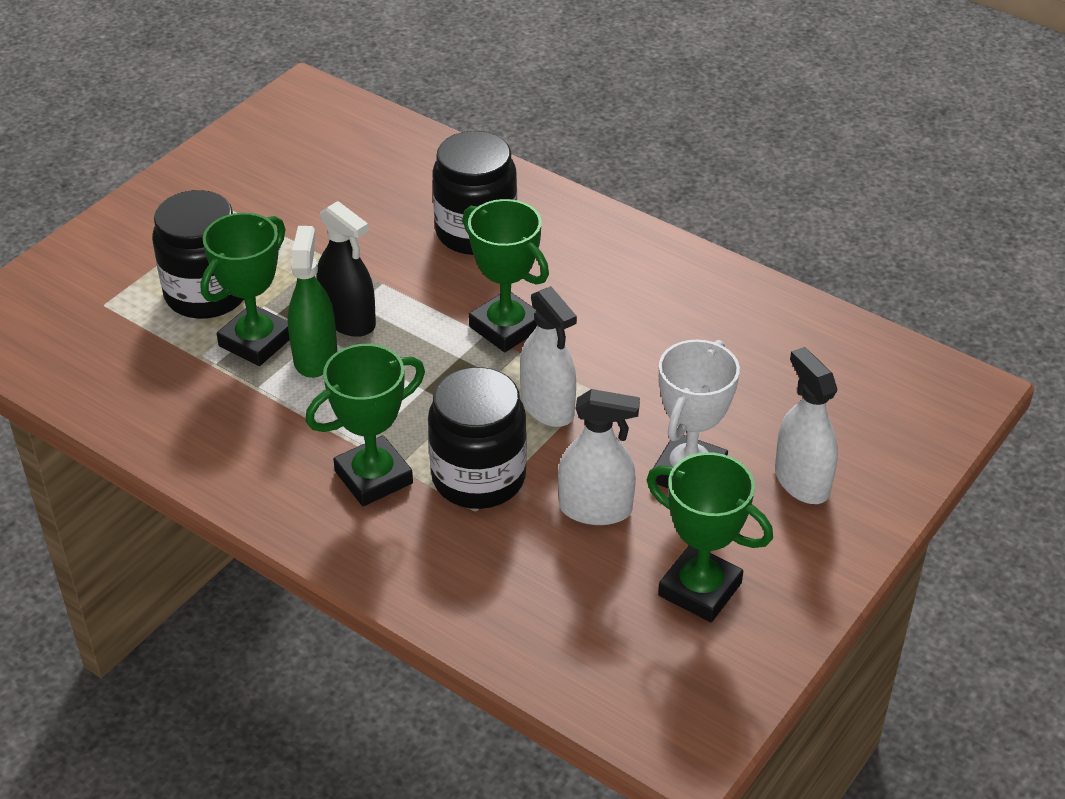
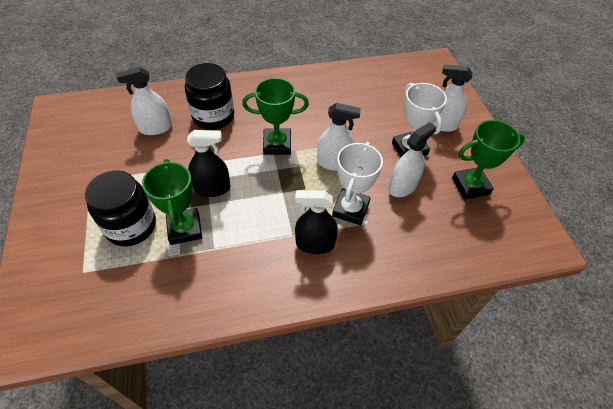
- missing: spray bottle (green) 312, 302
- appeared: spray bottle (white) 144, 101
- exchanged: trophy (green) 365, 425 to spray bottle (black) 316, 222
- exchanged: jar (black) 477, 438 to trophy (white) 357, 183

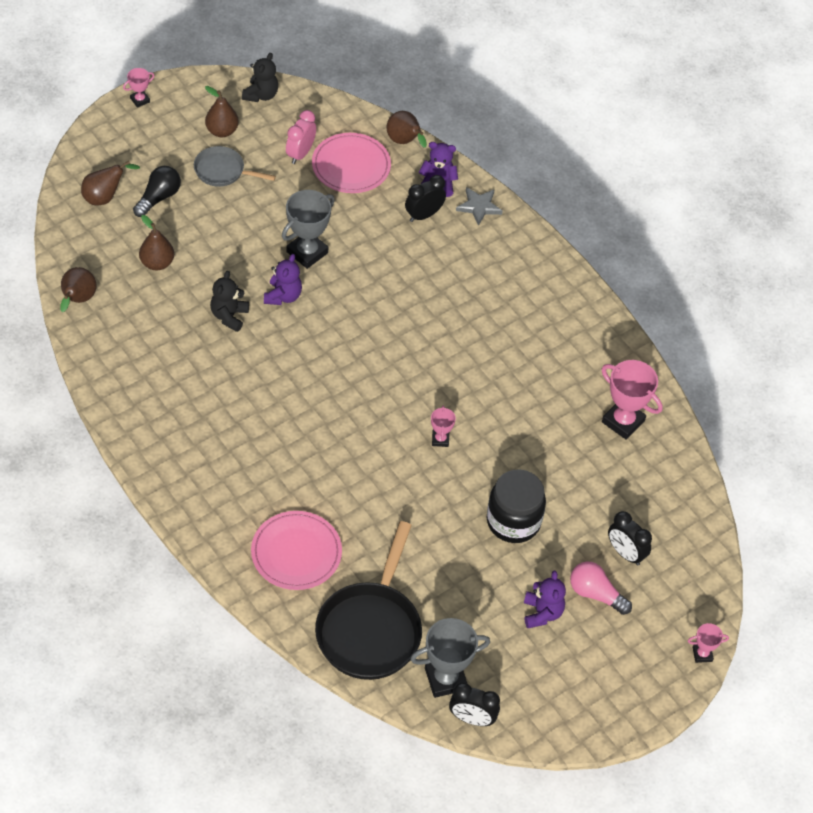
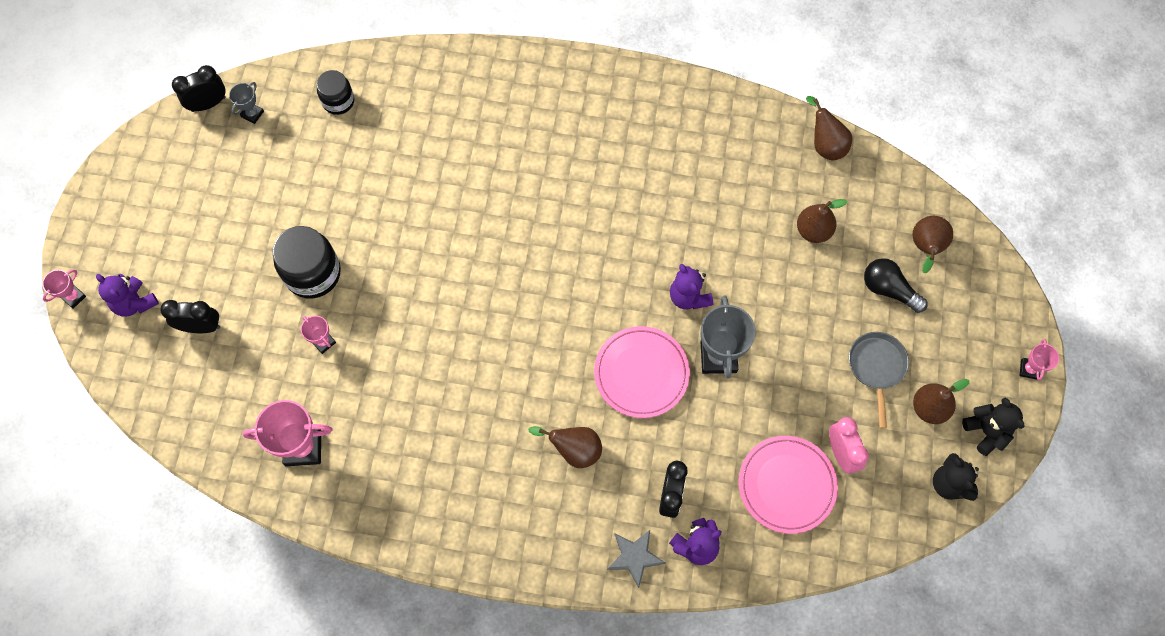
- missing: light bulb (pink) 601, 588
- relocated: teddy bear (black) 229, 301 to 993, 427
- relocated: plate (pink) 296, 550 to 642, 372
- relocated: pear (brown) 407, 129 to 565, 447
- relocated: trophy (pink) 443, 426 to 318, 335
- relocated: teddy bear (purple) 545, 599 to 127, 295
- exchanged: pan (black) 368, 600 to jar (black) 335, 92
- spun: light bulb (black) 157, 191 = 896, 285 135 degrees clockwise
- spun: pan (grey) 235, 166 = 879, 380 60 degrees counterclockwise
- size: trophy (grey) 450, 658 = 246, 103 x0.52

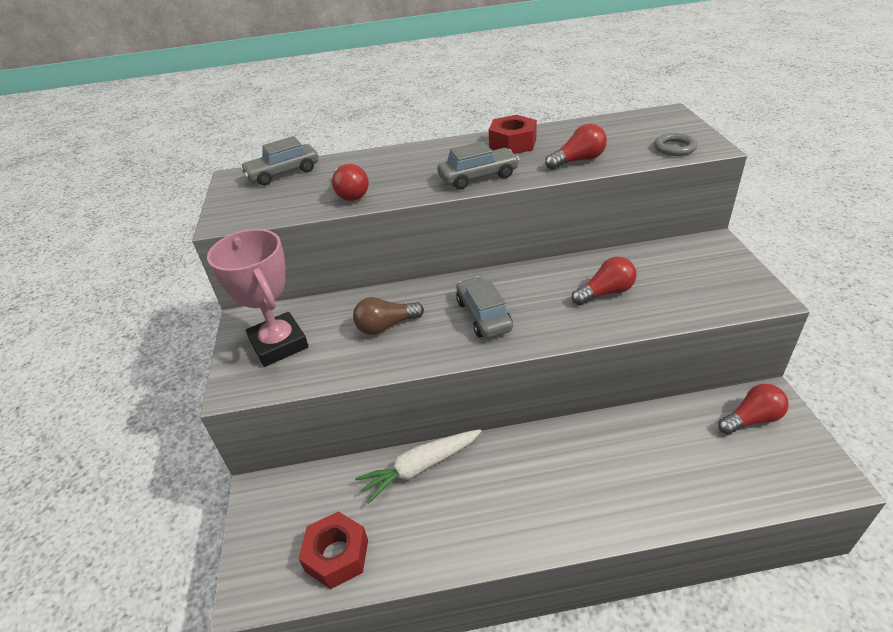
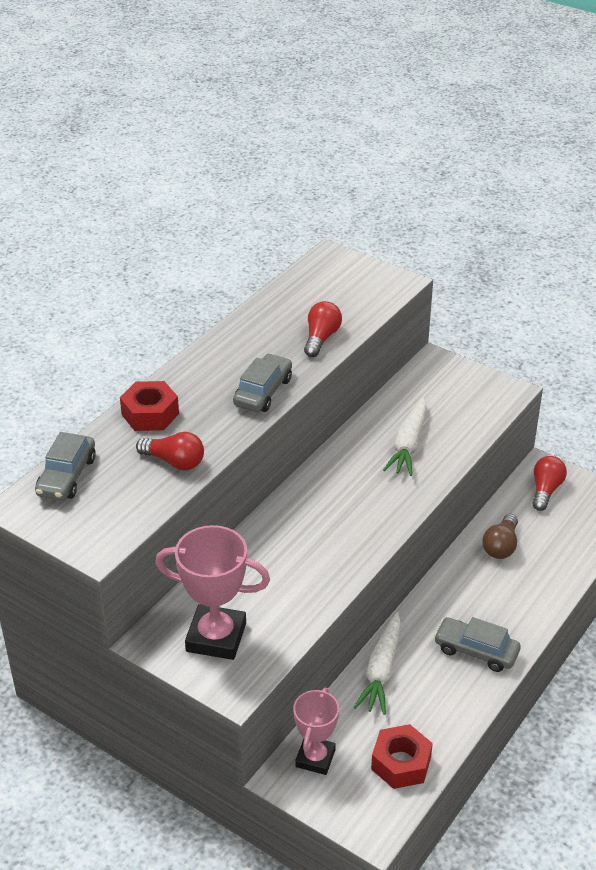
- missing: ring (grey) 675, 144
- appeared: trophy (pink) 316, 731
- relocated: light bulb (brown) 388, 316 to 500, 536
- relocated: car (grey) 484, 307 to 477, 644
- relocated: nut (red) 513, 134 to 149, 406
- exchanged: light bulb (red) 604, 281 to carrot (white) 405, 436

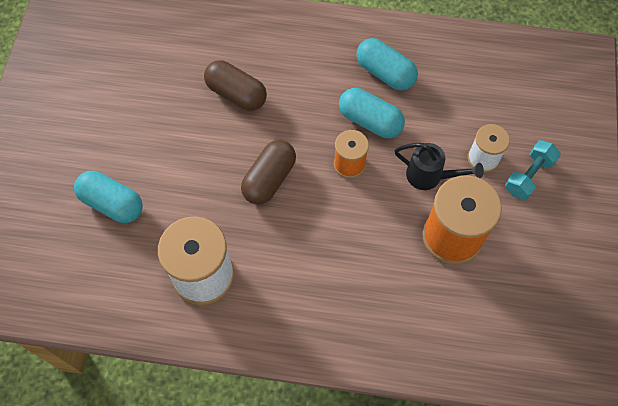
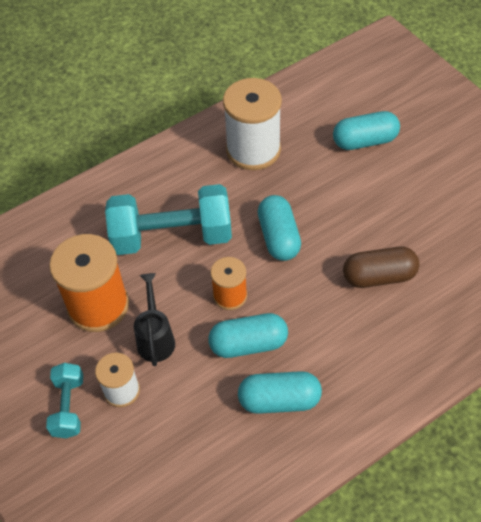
- appeared: dumbbell (turquoise) 168, 219
- colour: capsule (brown) 268, 172 to capsule (turquoise) 279, 228
- spun: watering can (black) 439, 166 = 154, 319 105 degrees clockwise

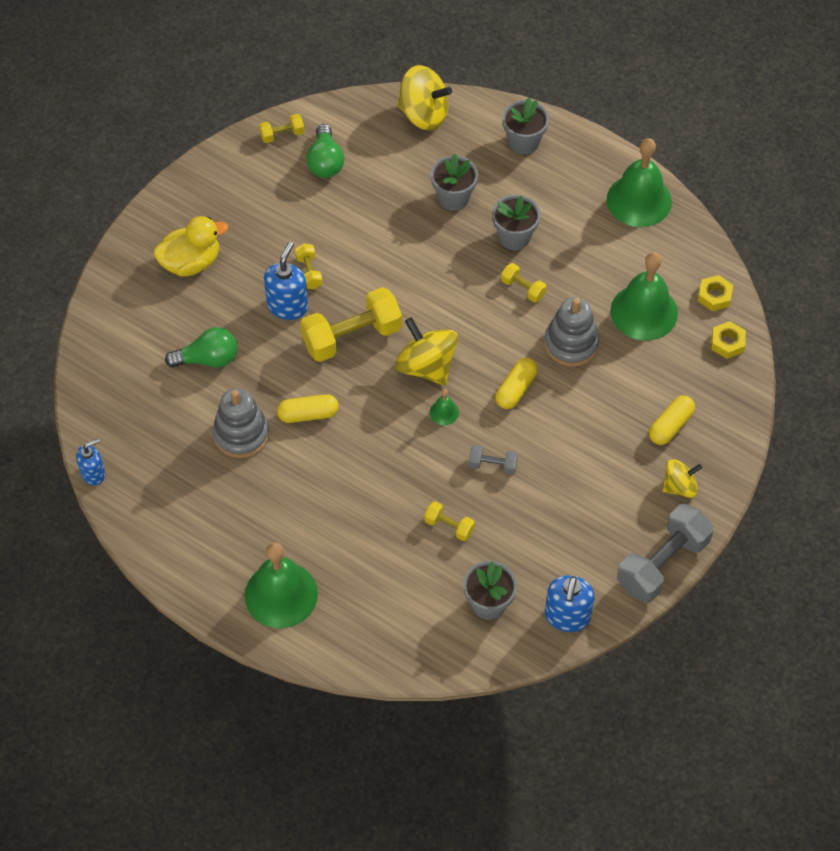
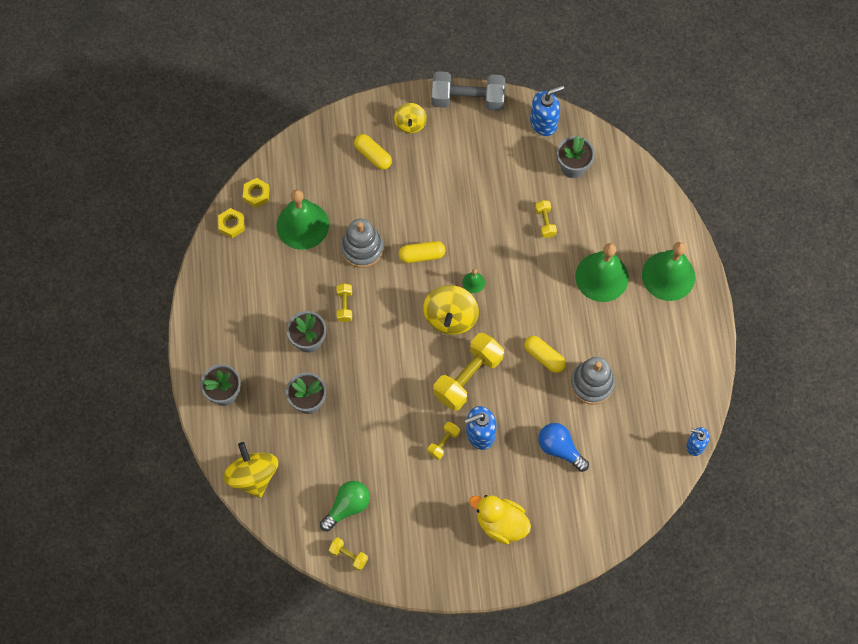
- missing: dumbbell (grey) 493, 460
- relocated: bell (green) 639, 182 to 602, 272
- relocated: nut (yellow) 728, 340 to 231, 223
- colour: light bulb (green) 201, 347 to light bulb (blue) 563, 447
- spun: dumbbell (yellow) 351, 324 = 468, 372 75 degrees counterclockwise
- spun: capsule (yellow) 672, 420 = 373, 152 45 degrees clockwise
- spun: spinning top (yellow) 682, 478 = 410, 118 120 degrees counterclockwise

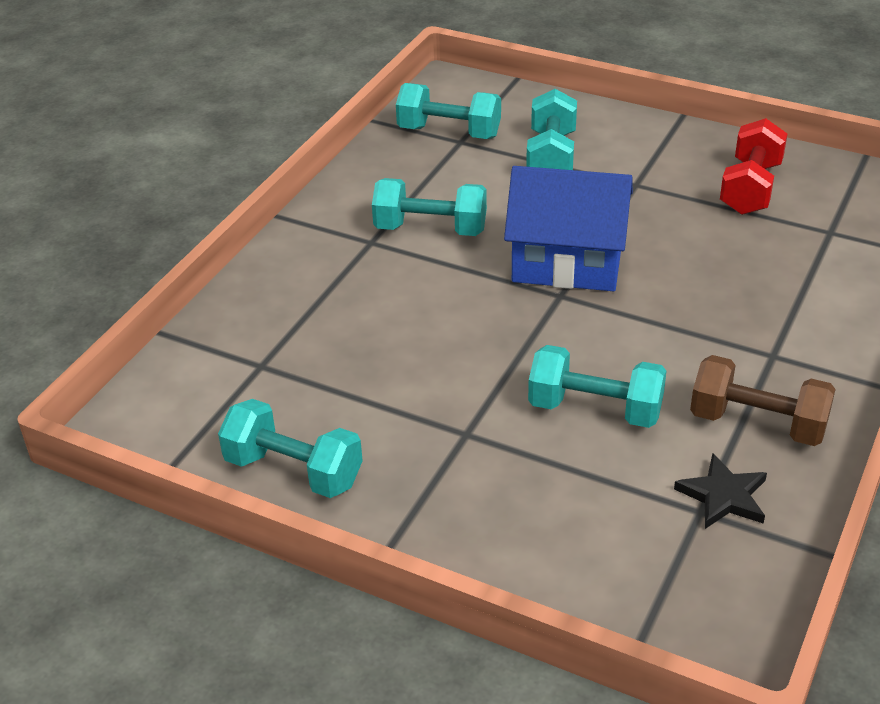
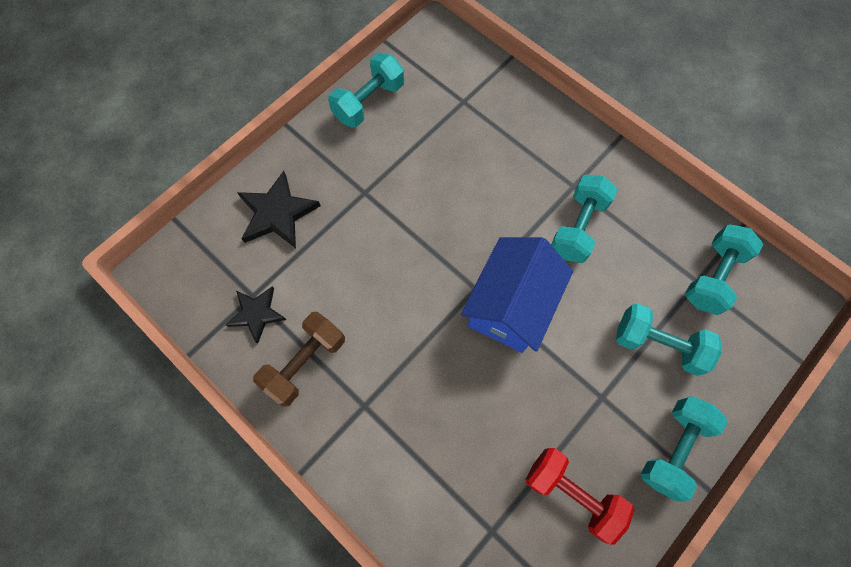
- appeared: star (black) 279, 209
- relocated: dumbbell (turquoise) 597, 386 to 684, 449

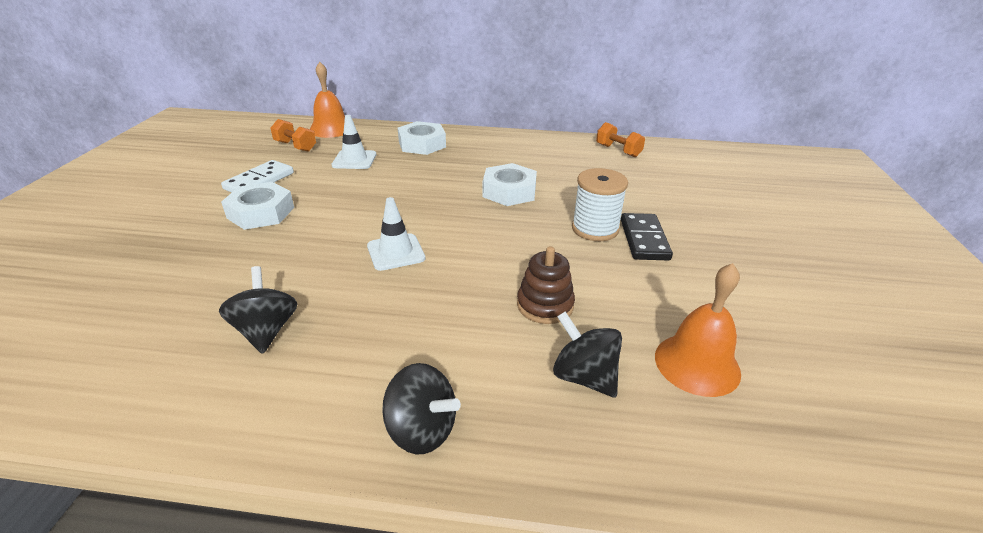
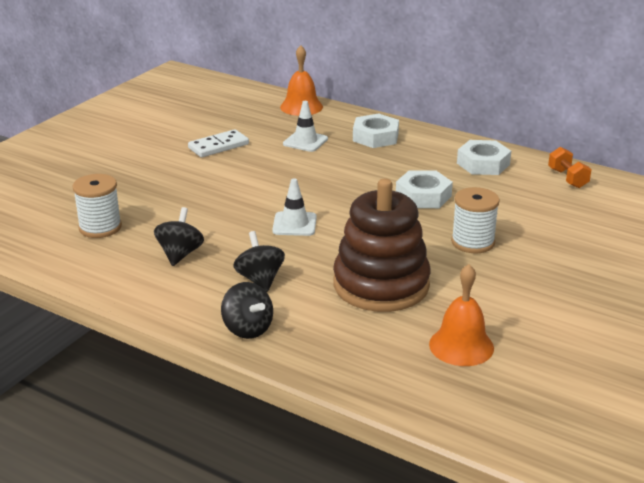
- missing: dumbbell (orange) 293, 135
- missing: domino (black) 647, 236
- appeared: spool (white) 97, 206
- relocated: nut (white) 257, 206 to 484, 157
- relocated: spinning top (black) 587, 354 to 259, 261
- size: stacking toy (brown) 546, 285 = 382, 245 x2.10

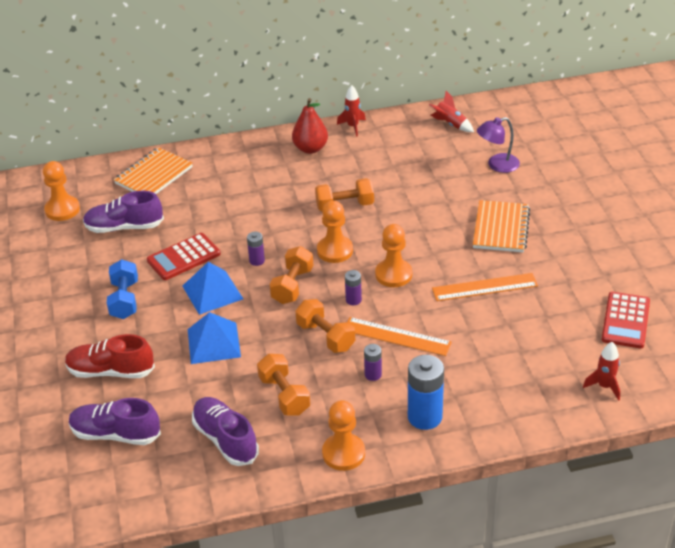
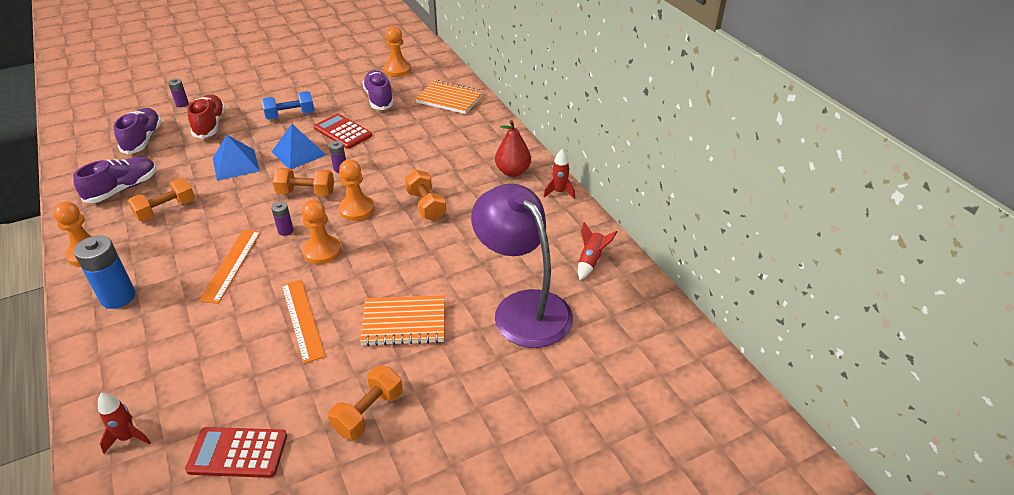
- relocated: dumbbell (orange) 325, 326 to 365, 403
- relocated: battery (purple) 373, 362 to 178, 93
- size: lamp (purple) 498, 145 = 522, 266 x2.04

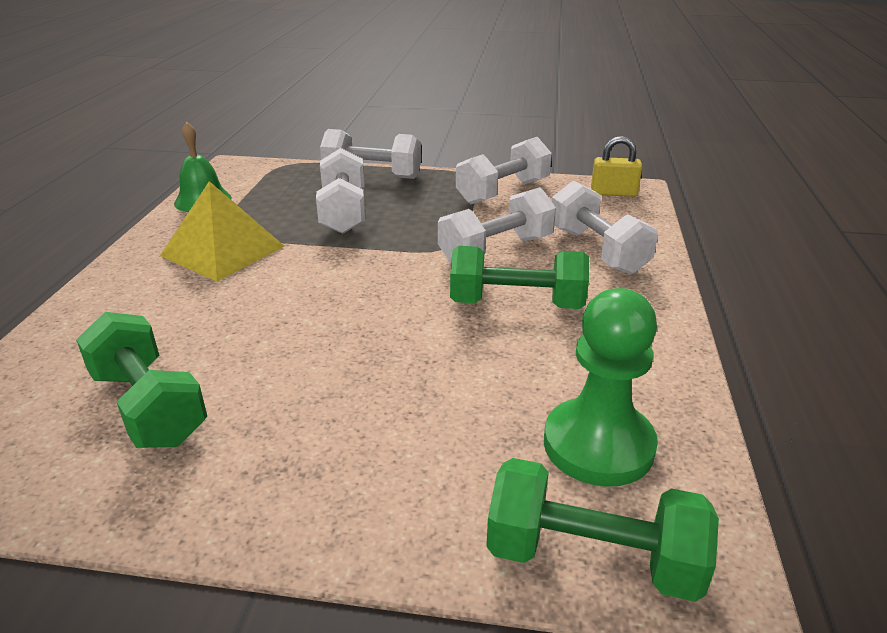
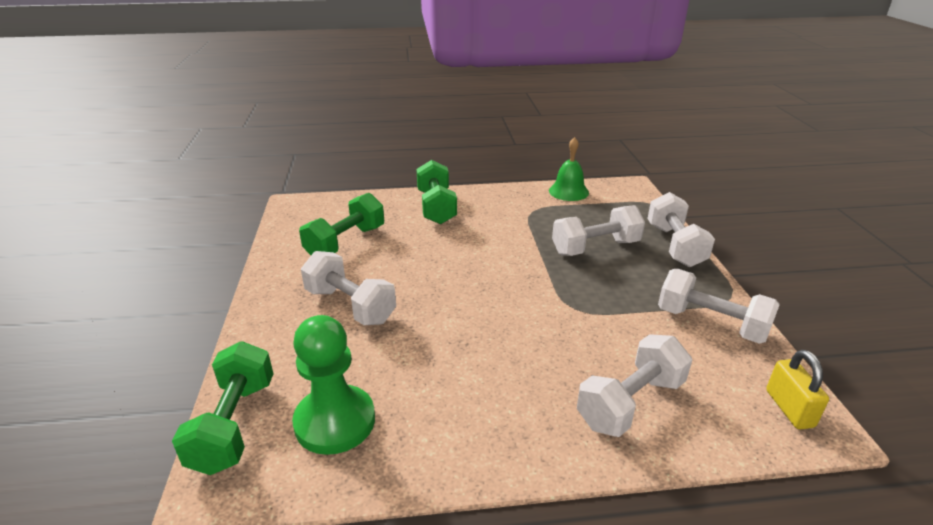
- missing: pyramid (yellow) 222, 231
- relocated: dumbbell (white) 497, 225 to 348, 288
- relocated: dumbbell (green) 519, 277 to 436, 192

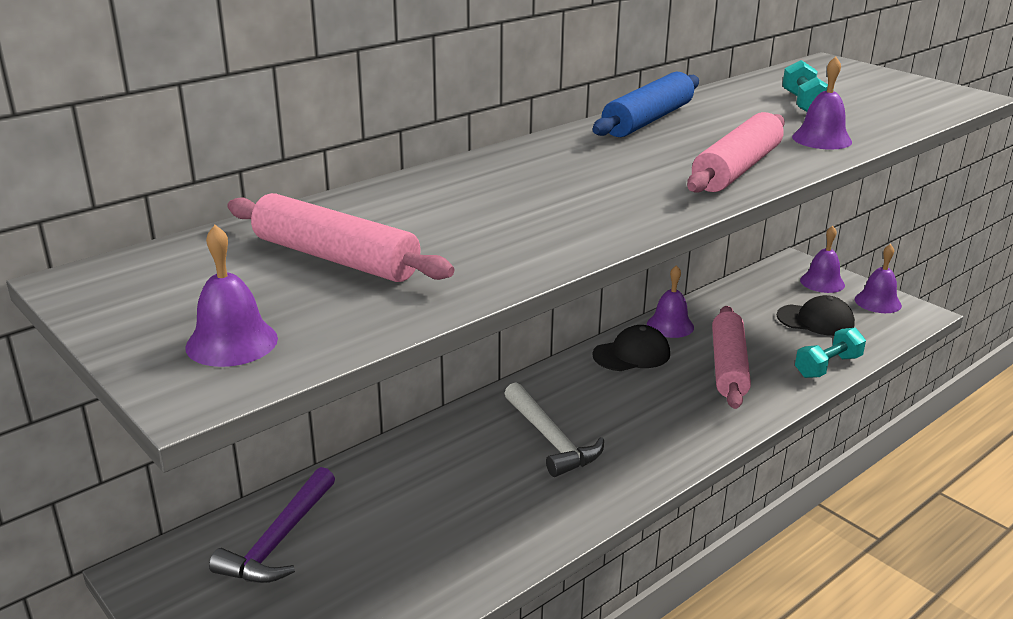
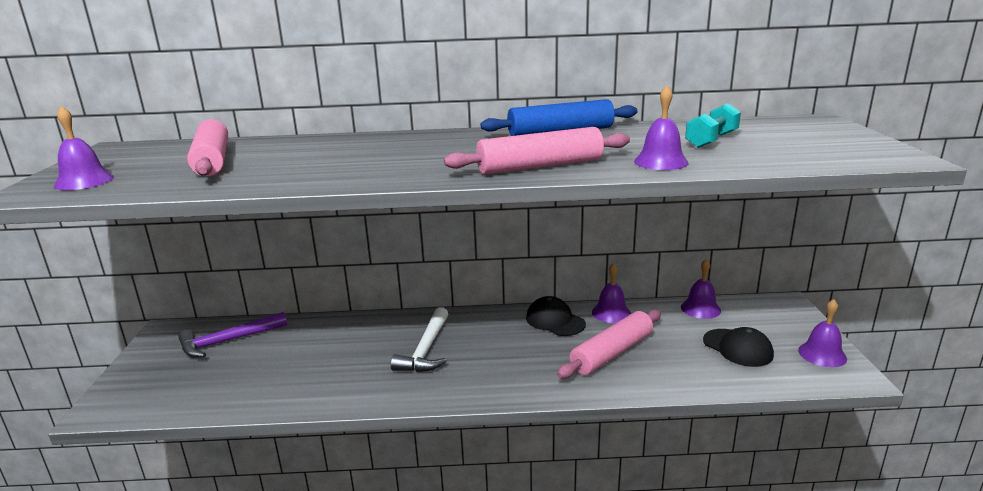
- missing: dumbbell (turquoise) 830, 353
- relocated: bell (purple) 822, 259 to 701, 289
- spun: cap (black) 631, 348 = 556, 316 150 degrees counterclockwise

